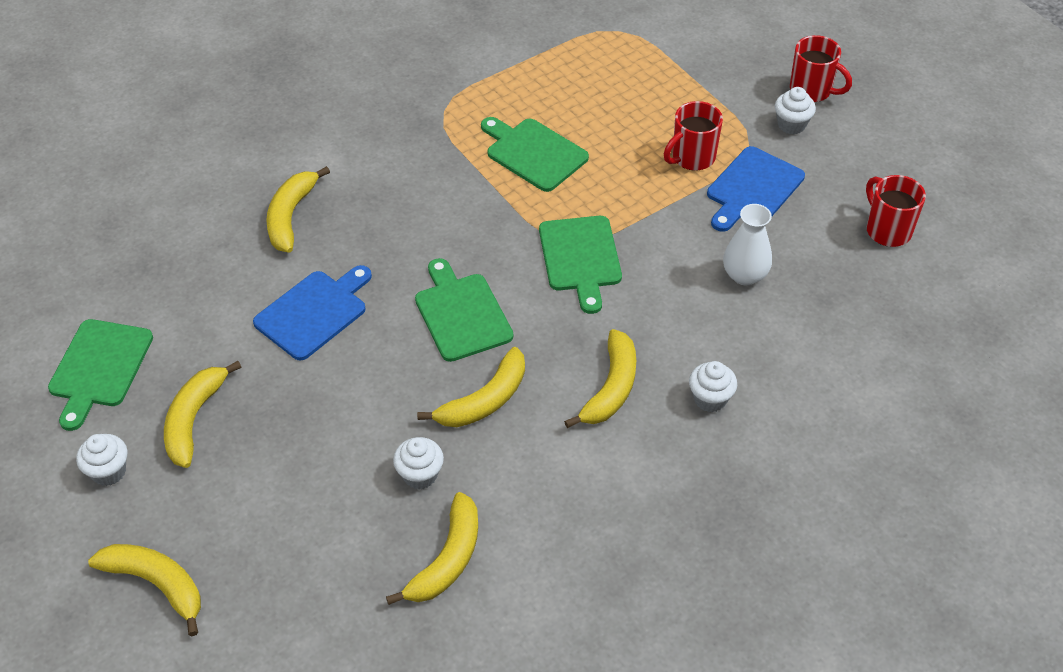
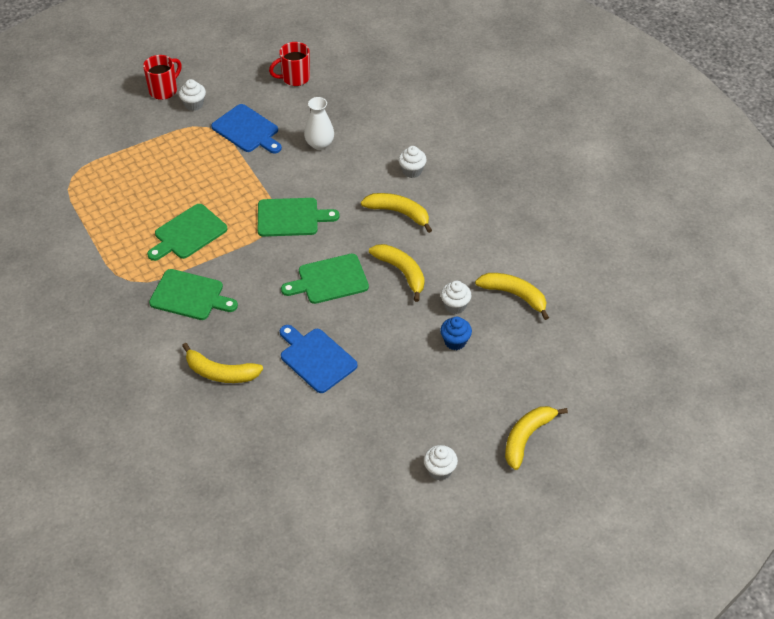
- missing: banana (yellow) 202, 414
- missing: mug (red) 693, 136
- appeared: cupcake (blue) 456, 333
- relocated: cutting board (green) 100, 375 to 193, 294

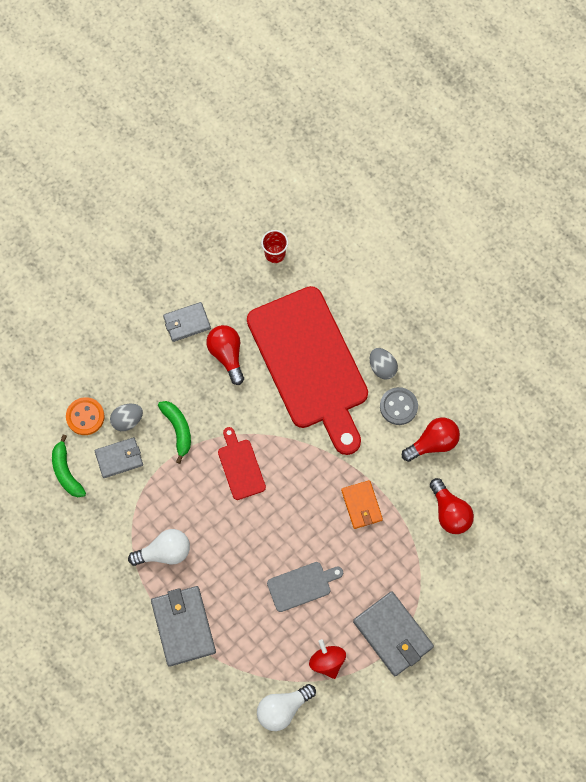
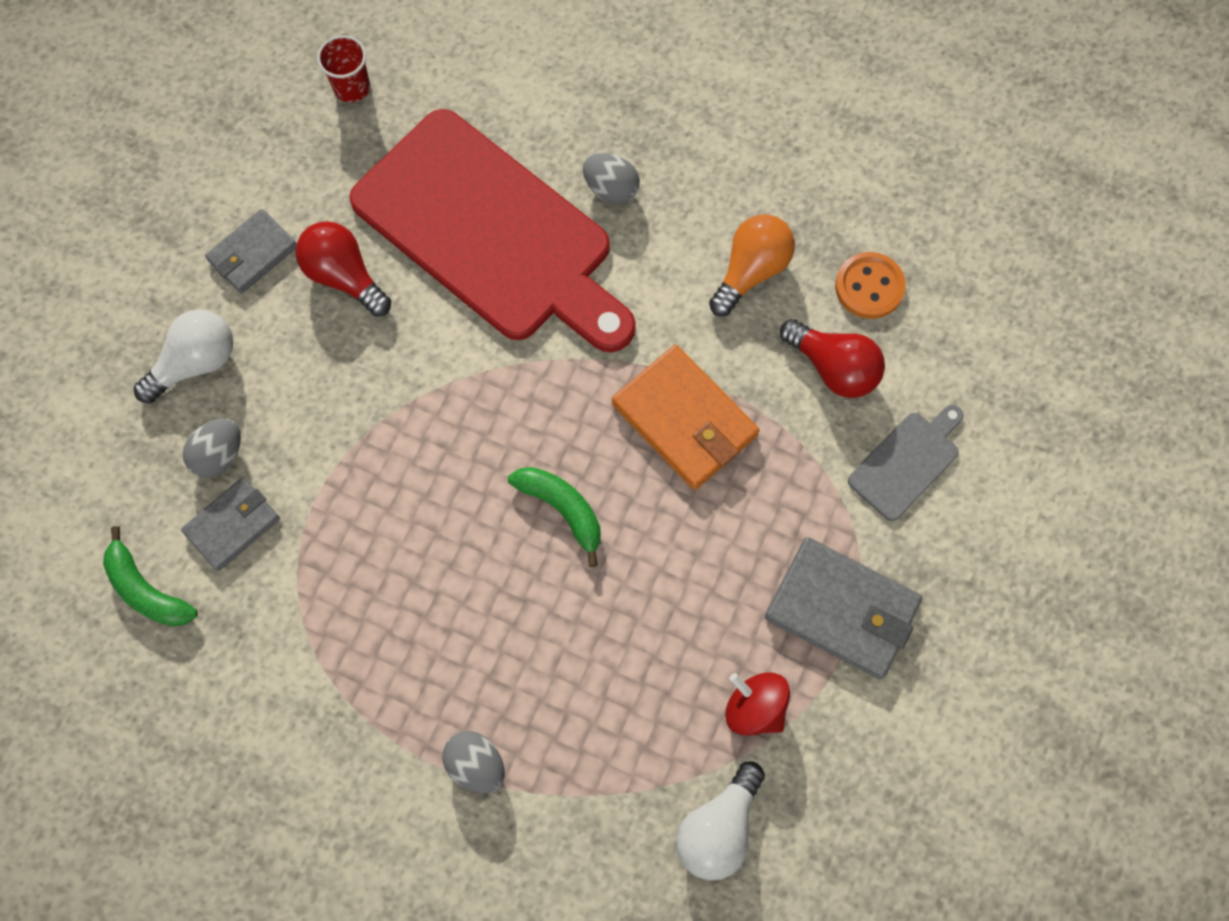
- missing: cutting board (red) 242, 463
- missing: button (grey) 399, 406
- relocated: button (orange) 85, 416 to 870, 285
- relocated: light bulb (white) 159, 547 to 183, 356
- relocated: banana (green) 174, 432 to 554, 517
- relocated: cutting board (grey) 305, 587 to 905, 463
- exchanged: wallet (grey) 183, 626 to egg (grey) 474, 762
- colour: light bulb (red) 431, 439 to light bulb (orange) 752, 265
- size: wallet (orange) 362, 504 = 685, 417 x1.59

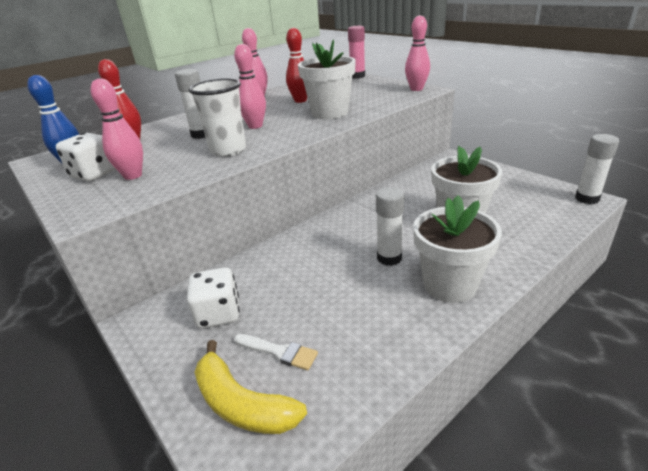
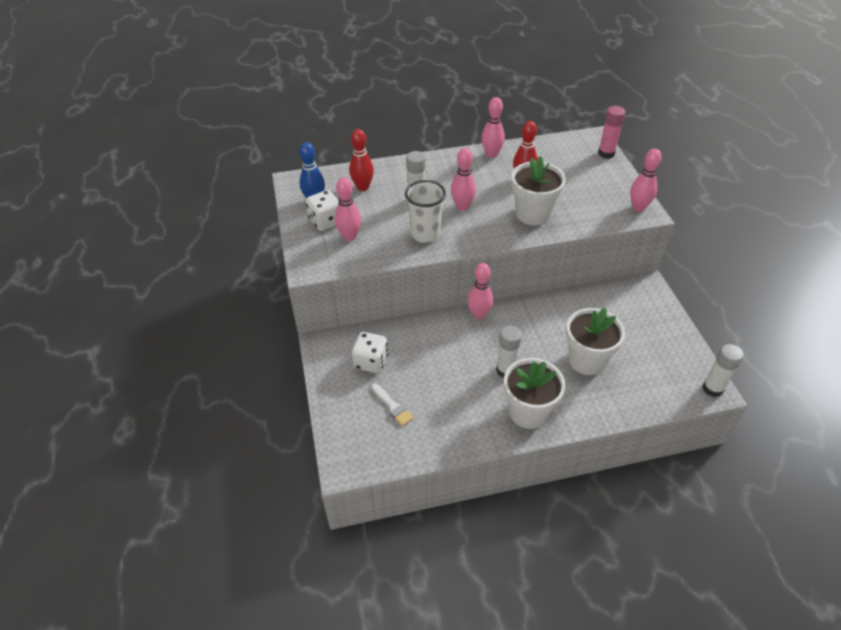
- missing: banana (yellow) 250, 387
- appeared: bowling pin (pink) 480, 291

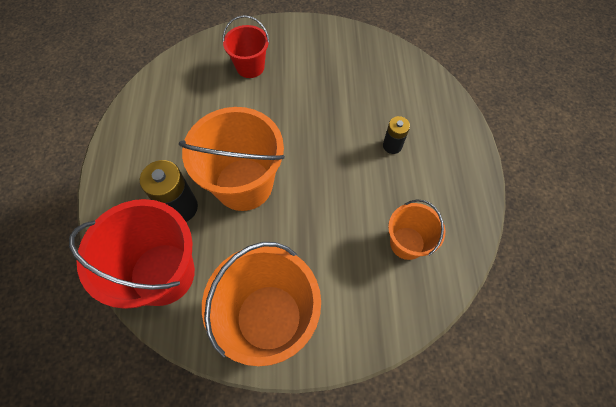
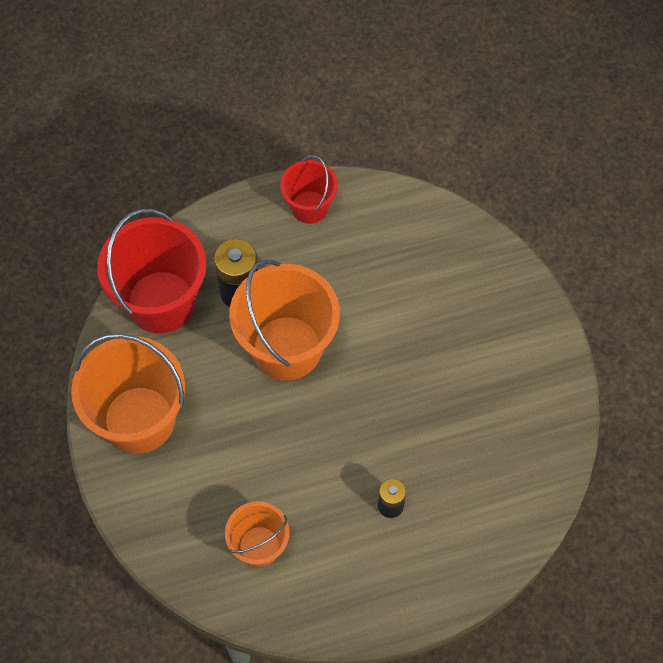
- relocated: bucket (red) 246, 46 to 309, 189

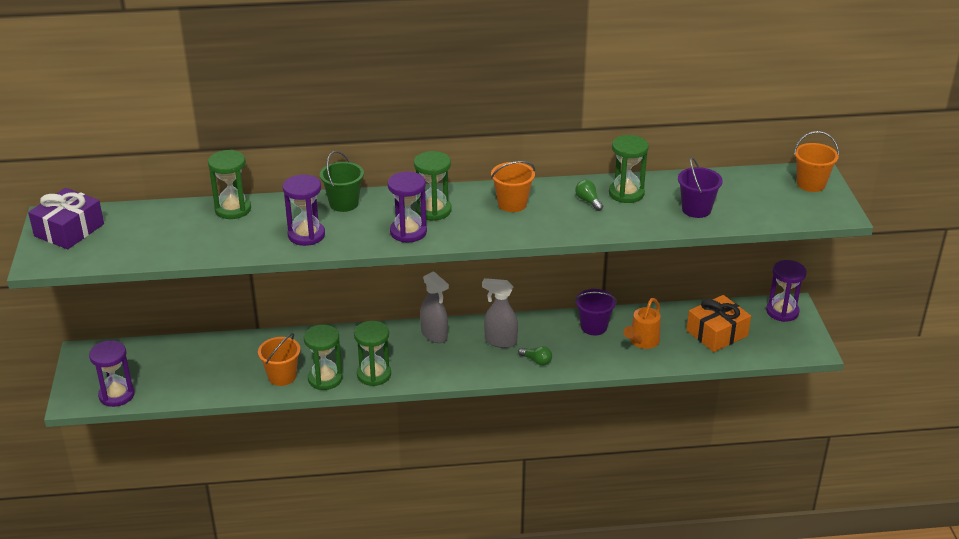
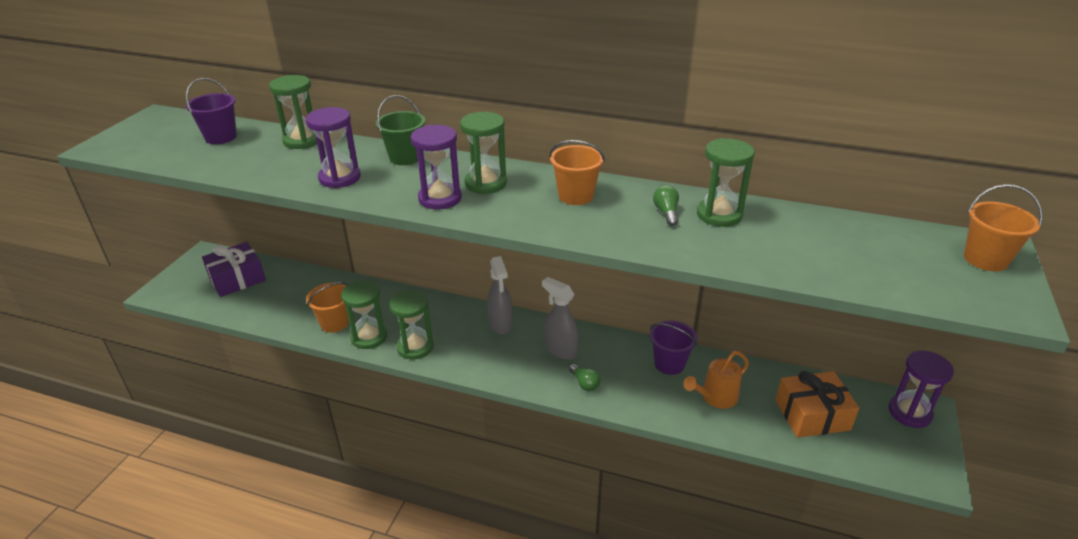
- missing: hourglass (purple) 112, 373
- relocated: gift (purple) 66, 218 to 234, 269
- relocated: bucket (purple) 700, 187 to 211, 111

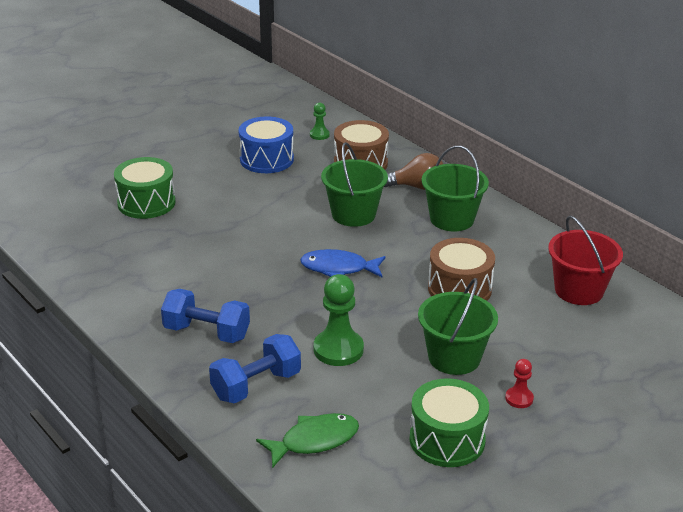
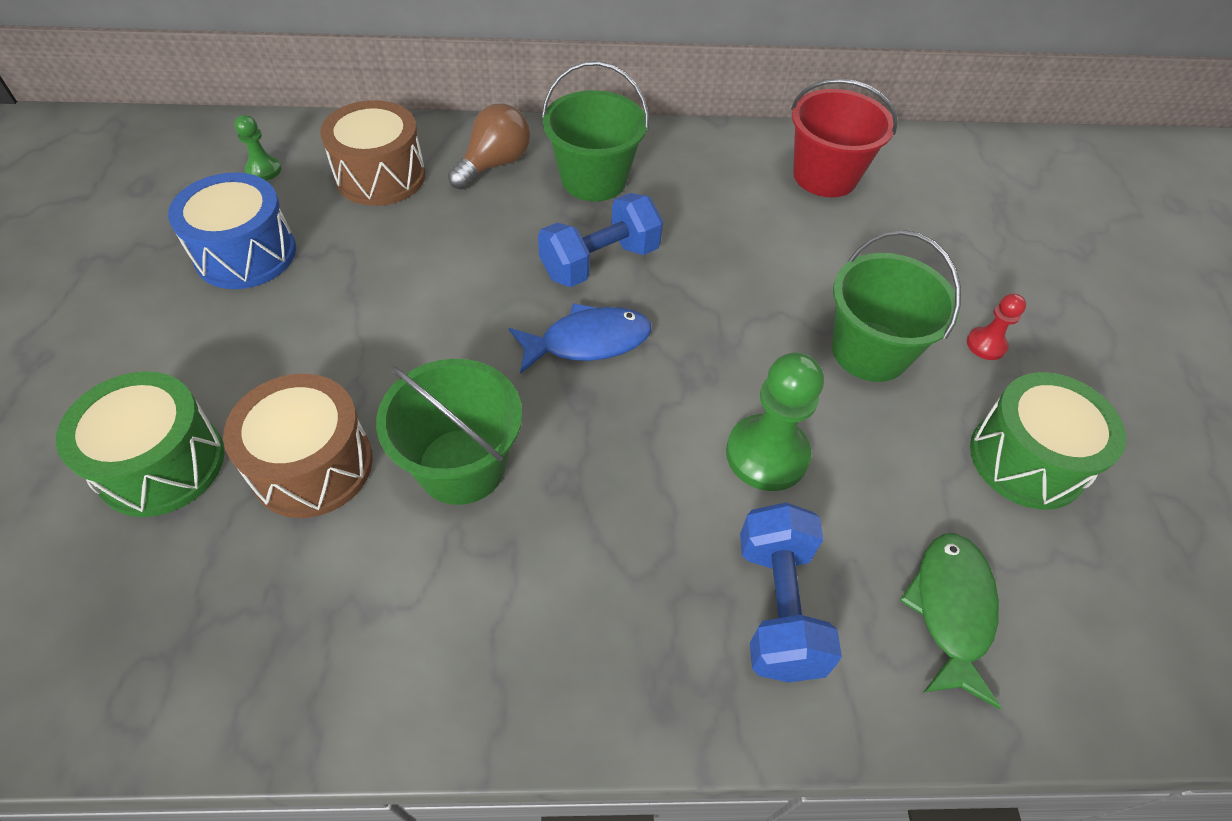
- relocated: dumbbell (blue) 205, 316 to 600, 240
- relocated: bucket (green) 354, 184 to 449, 432
- relocated: drum (brown) 461, 269 to 298, 446
- spun: fish (blue) 342, 263 = 580, 338 150 degrees counterclockwise

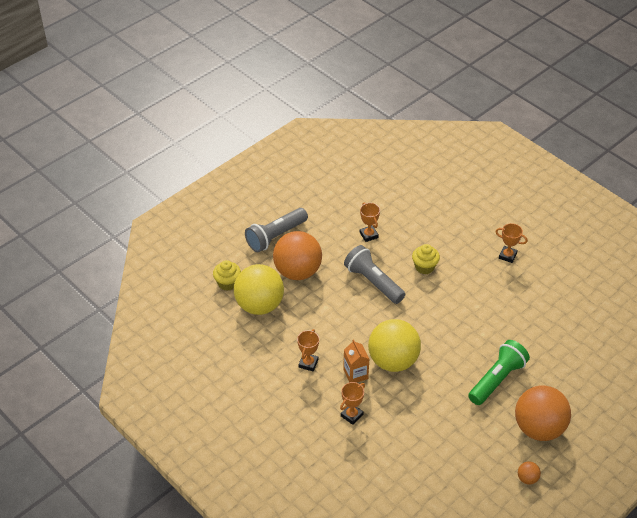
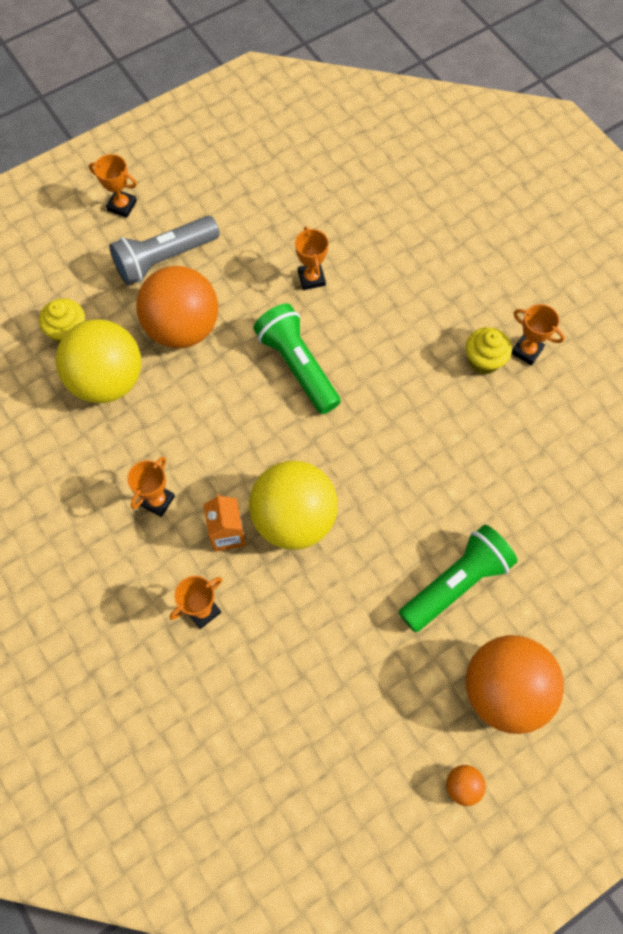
- appeared: trophy (orange) 113, 186
- relocated: cupcake (yellow) 426, 259 to 489, 350
- colour: flashlight (grey) 374, 274 to flashlight (green) 297, 359

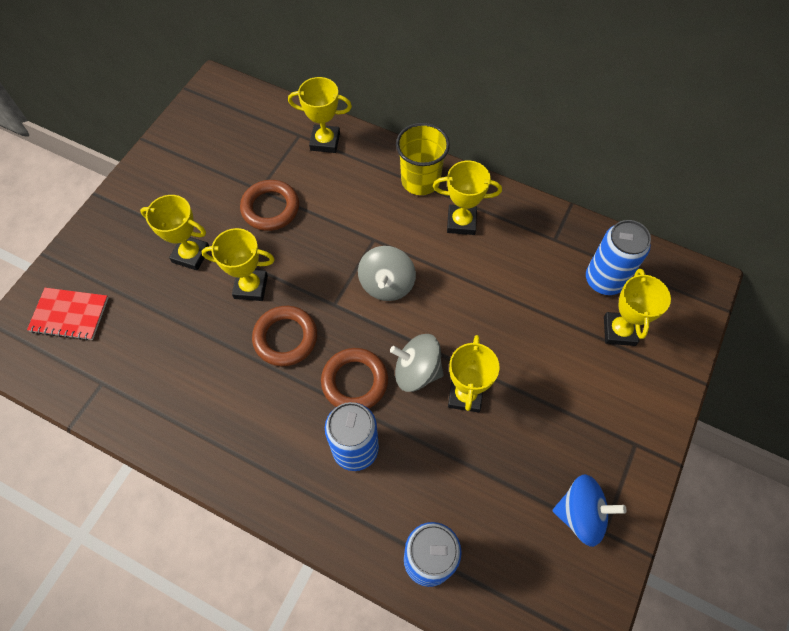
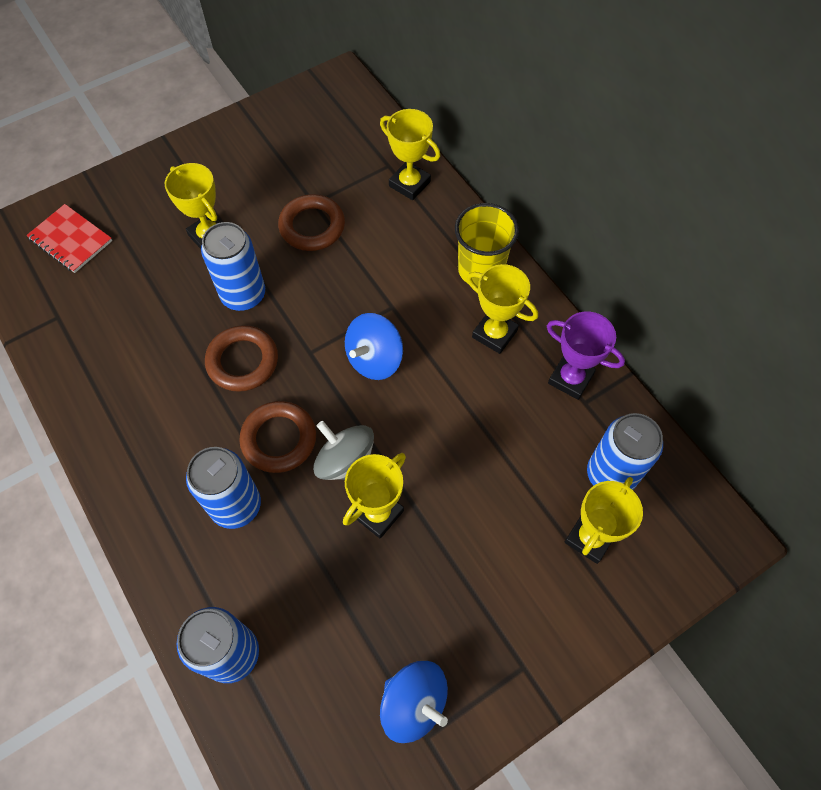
- appeared: trophy (purple) 586, 356
- exchanged: trophy (yellow) 238, 264 to can (blue) 233, 266
- colour: spinning top (grey) 387, 273 to spinning top (blue) 374, 346

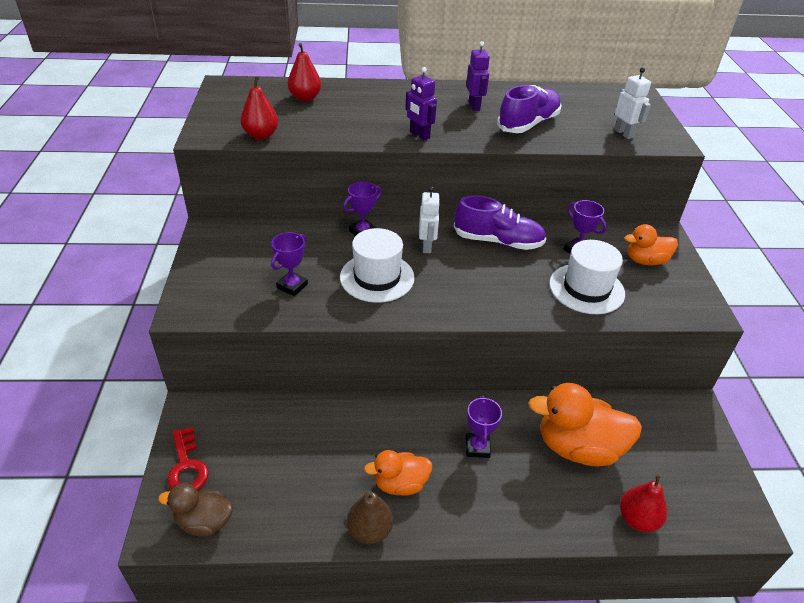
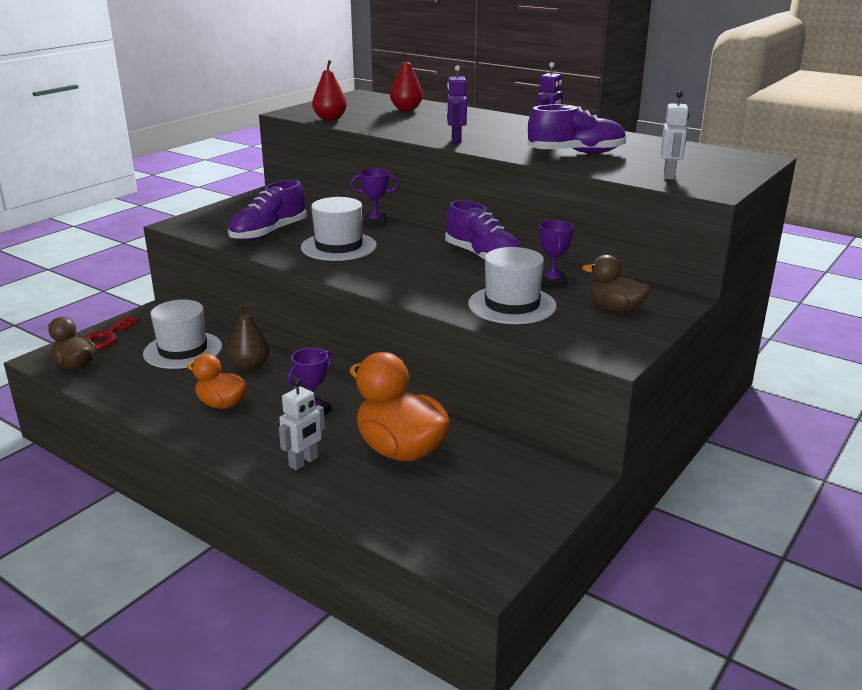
- missing: pear (red) 643, 503
- appeared: hat (white) 182, 334
- relocated: pear (brown) 370, 517 to 249, 338
- relocated: robot (white) 429, 219 to 302, 425
- exchanged: trophy (purple) 289, 264 to shoe (purple) 267, 210
- colour: duck (orange) 651, 244 to duck (brown) 616, 283

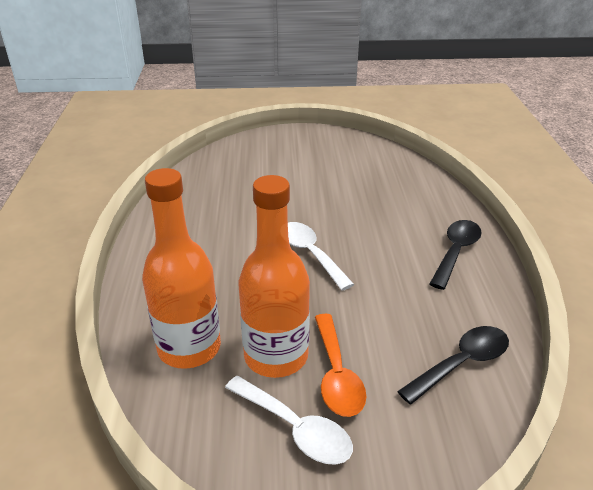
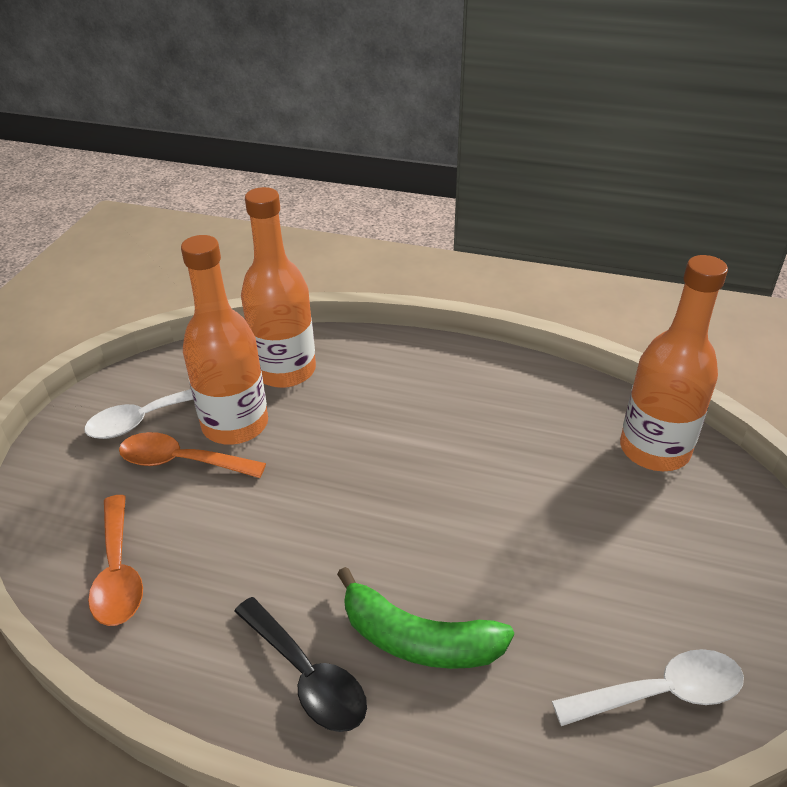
- appeared: banana (green) 425, 618
- appeared: bottle (orange) 674, 363
- relocated: spoon (white) 321, 256 to 648, 687
- colour: spoon (black) 453, 365 to spoon (orange) 115, 560

